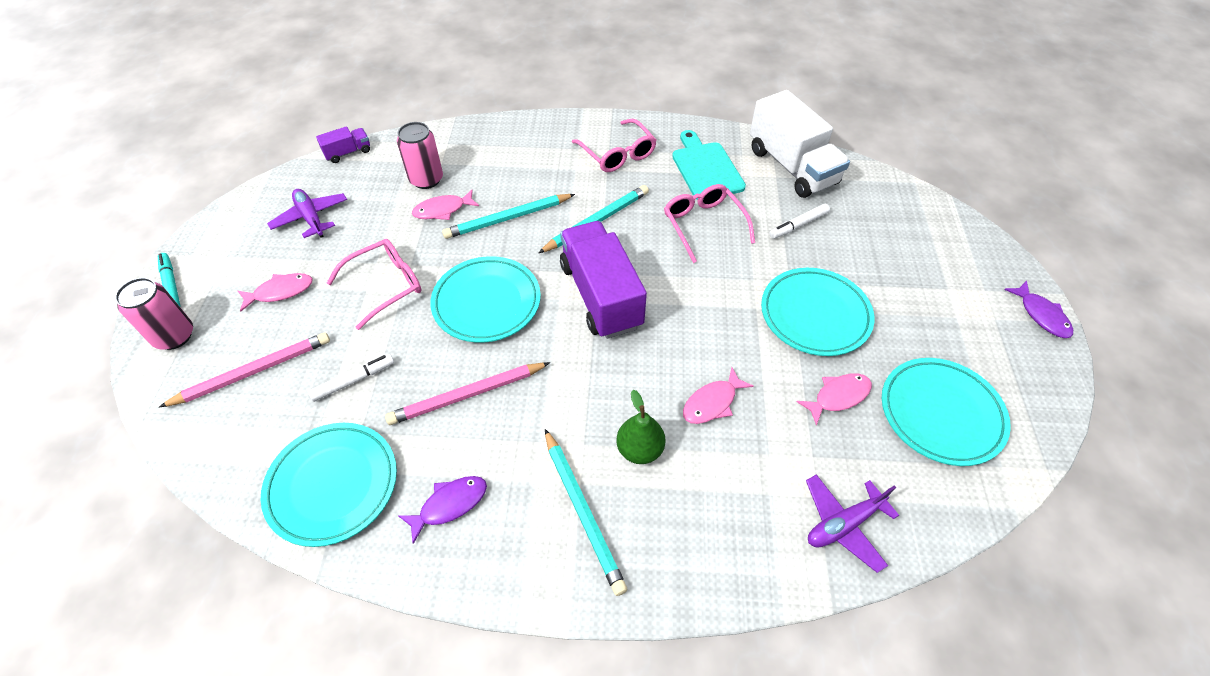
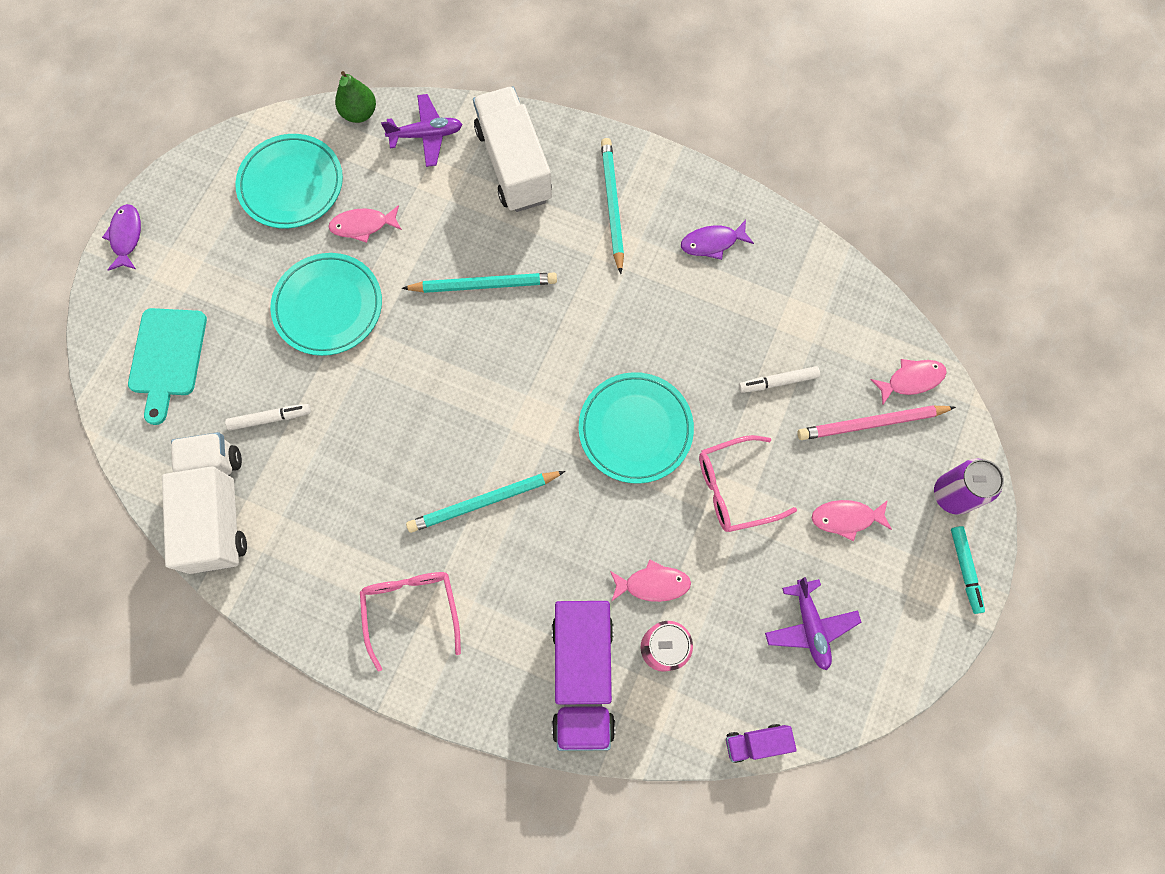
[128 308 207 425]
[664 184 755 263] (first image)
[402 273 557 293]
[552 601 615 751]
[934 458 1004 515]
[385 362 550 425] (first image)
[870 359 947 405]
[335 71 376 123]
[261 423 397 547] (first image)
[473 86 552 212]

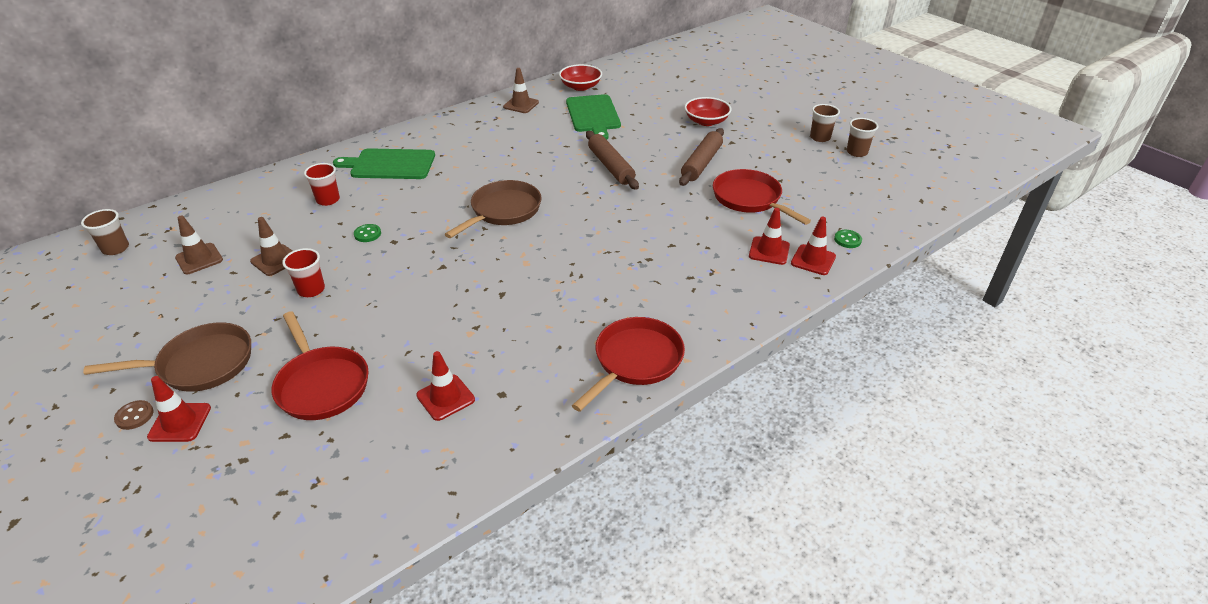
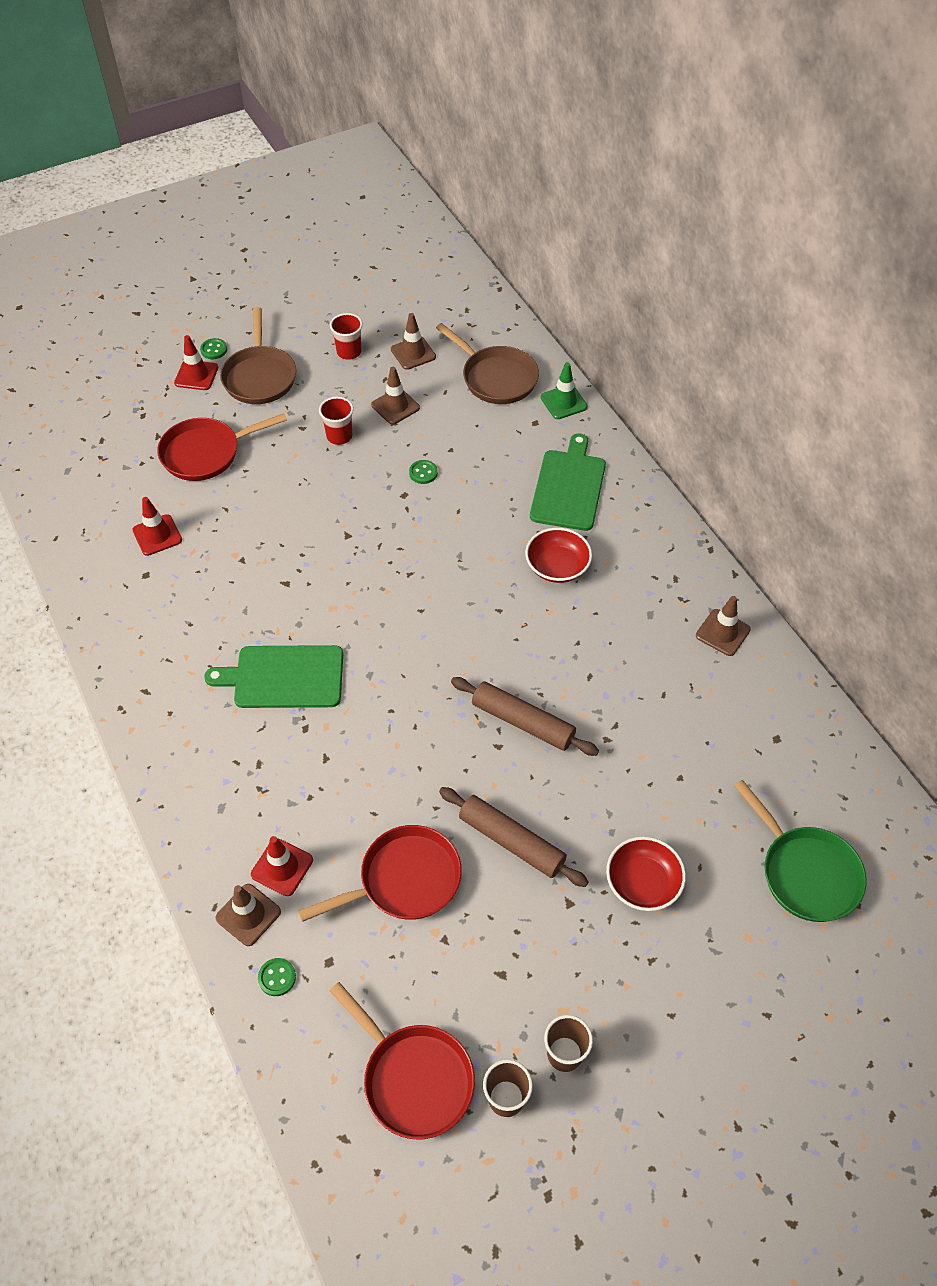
[525 528 592 583]
[204 645 343 708]
[451 677 599 756]
[330 313 363 360]
[436 323 539 404]
[81 209 129 255] (first image)
[215 884 281 946]
[330 982 475 1139]
[200 338 227 359]
[541 362 588 419]
[734 780 866 922]

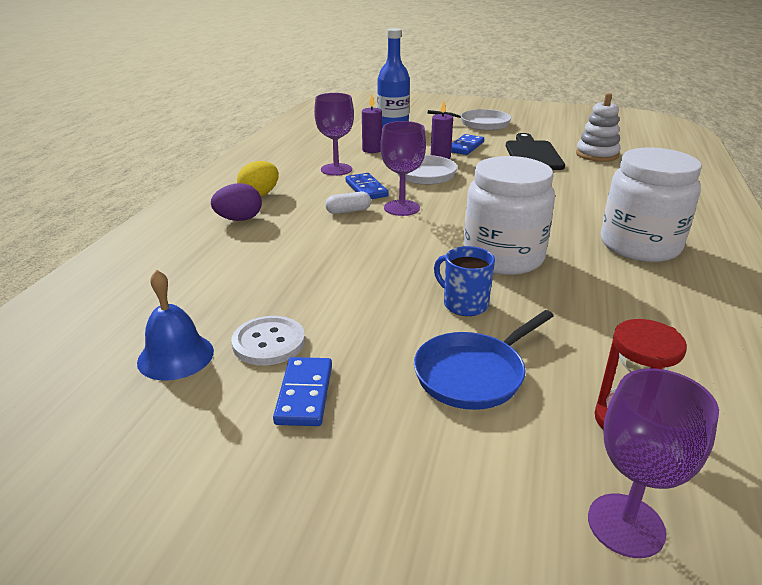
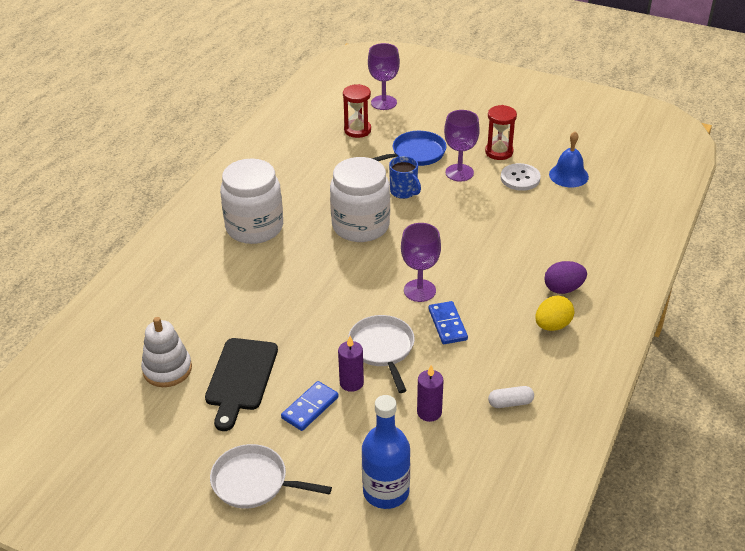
[444 110 480 181]
[488 386 534 408]
[485 105 517 160]

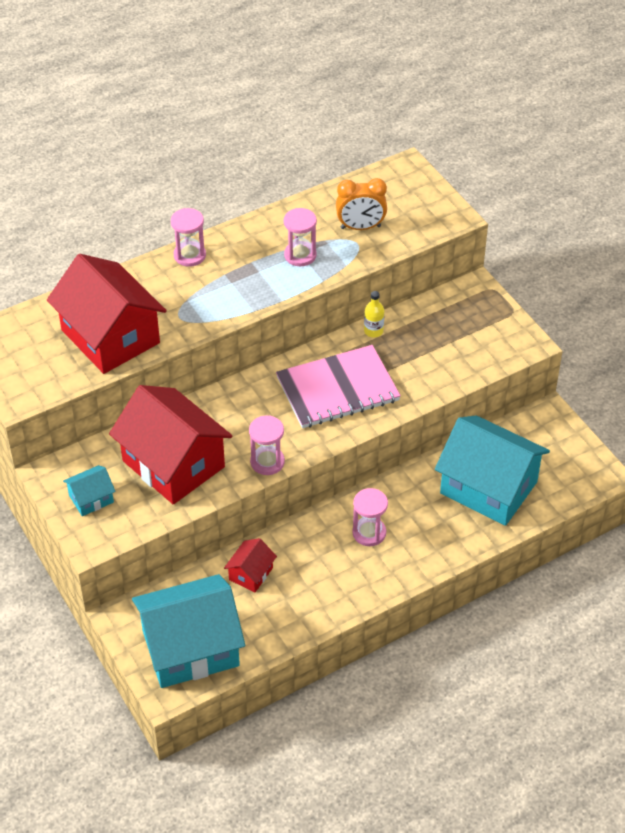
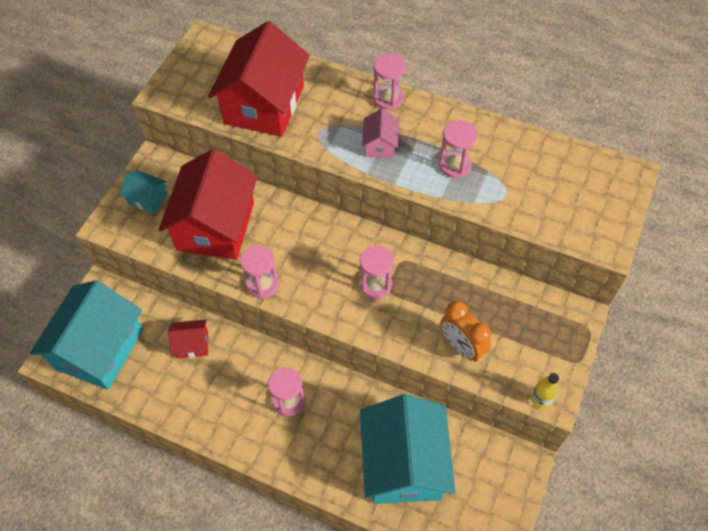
[441 301 491 362]
[531 373 560 409]
[360 245 394 299]
[30 280 143 390]
[362 108 399 158]

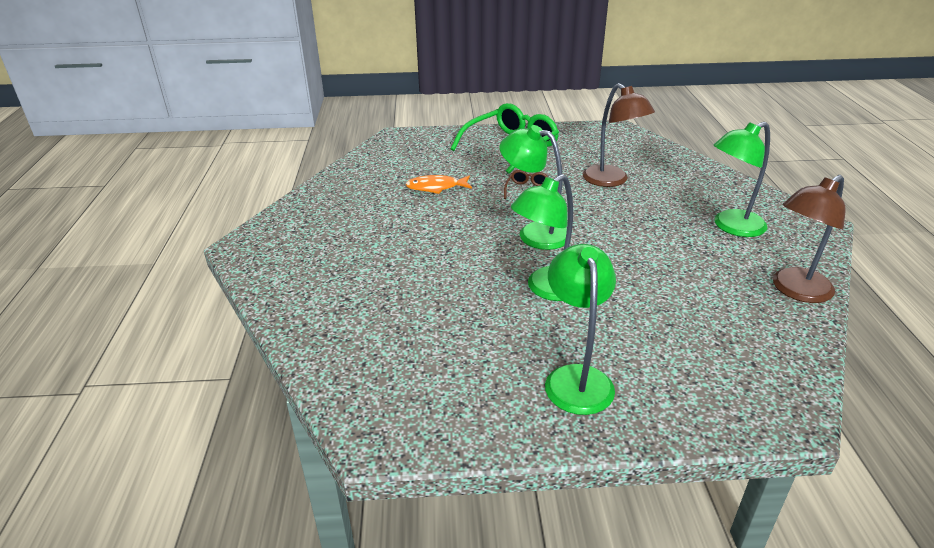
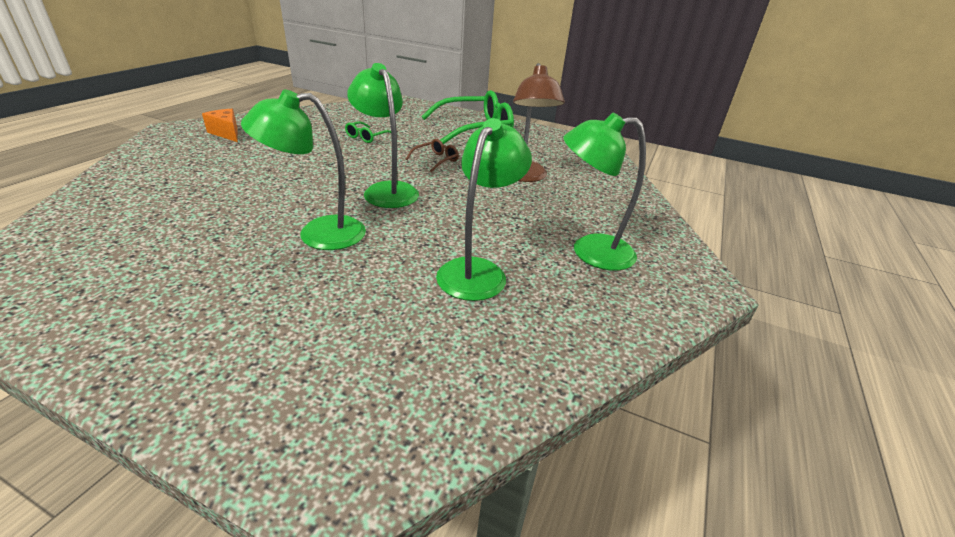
[345 121 391 143]
[773 175 846 303] (first image)
[436 118 532 301]
[202 109 238 142]

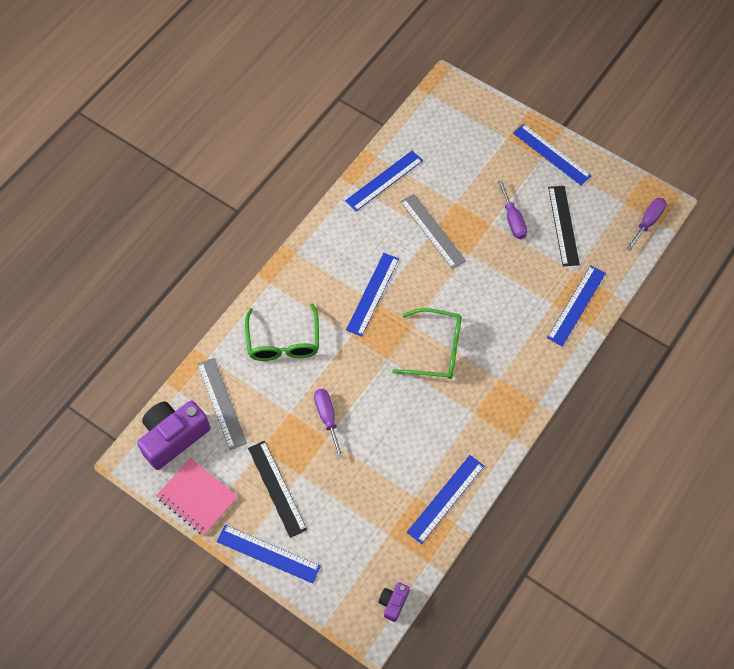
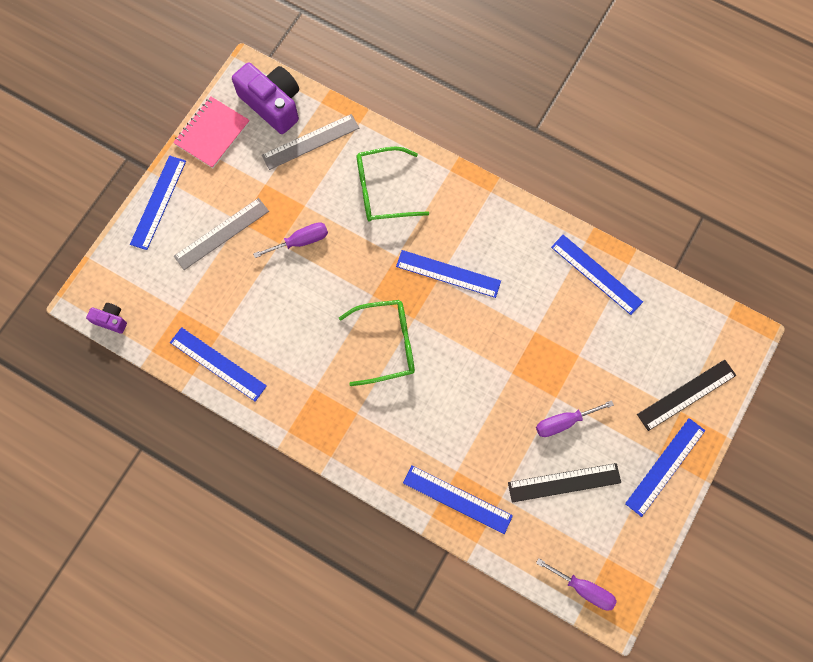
[174 198 269 270]
[339 300 415 386]
[637 360 736 431]

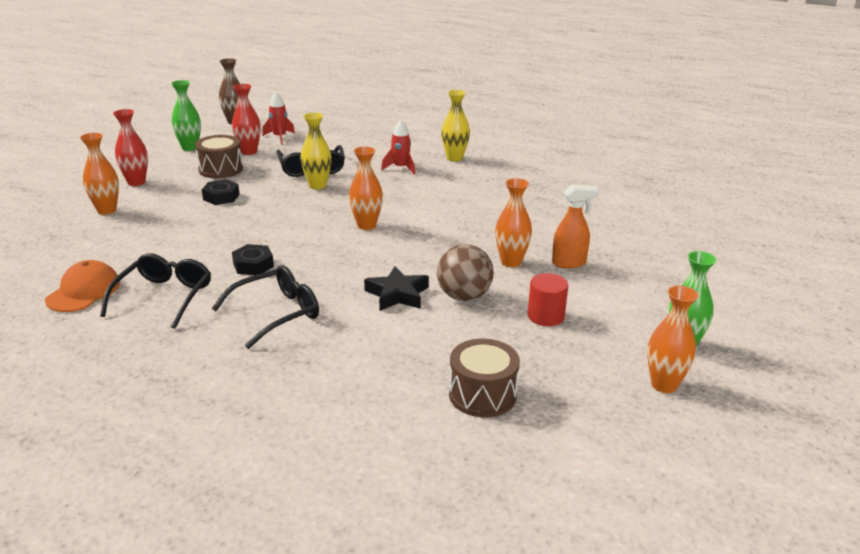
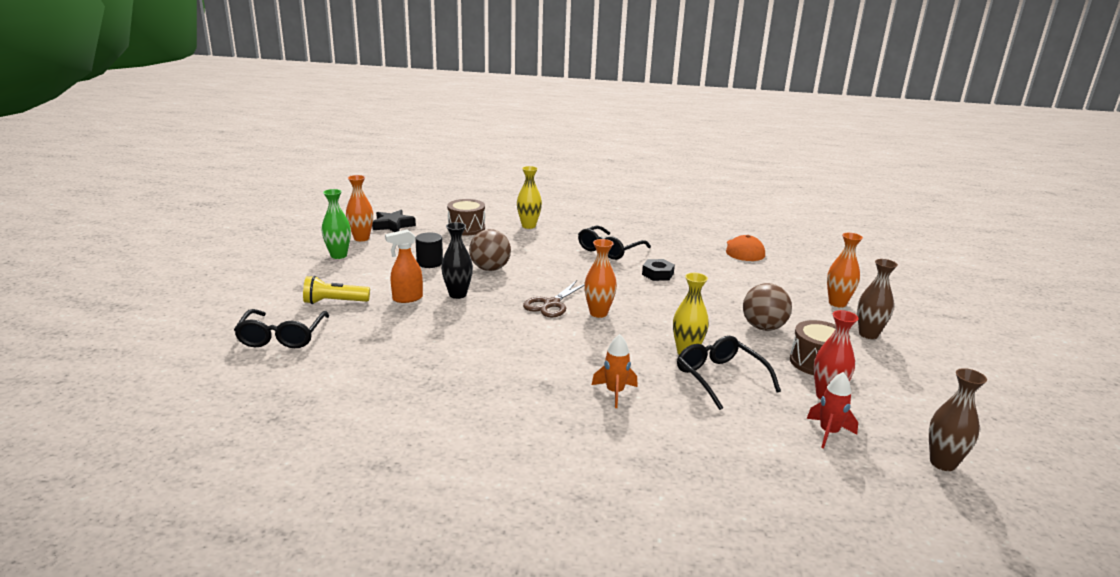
[171 80 201 151] (first image)
[517 166 542 229]
[857 259 898 339]
[592 334 638 408]
[441 222 473 299]
[743 283 792 331]
[234 309 329 348]
[372 210 416 232]
[415 232 443 268]
[303 276 370 304]
[523 280 584 318]

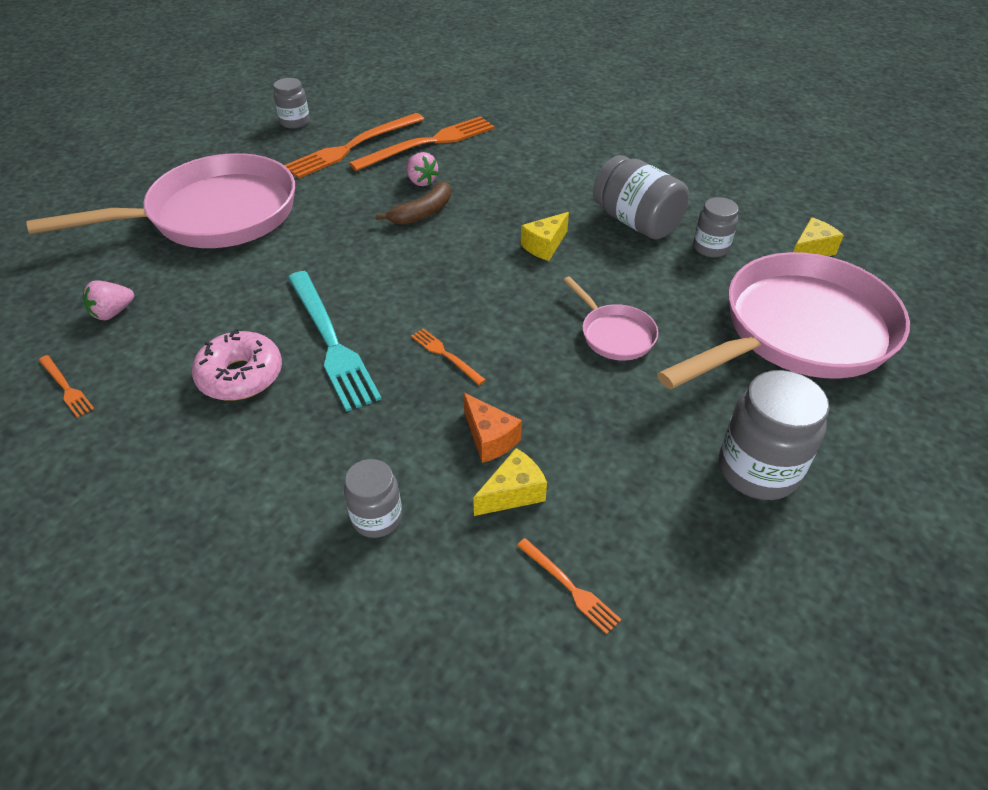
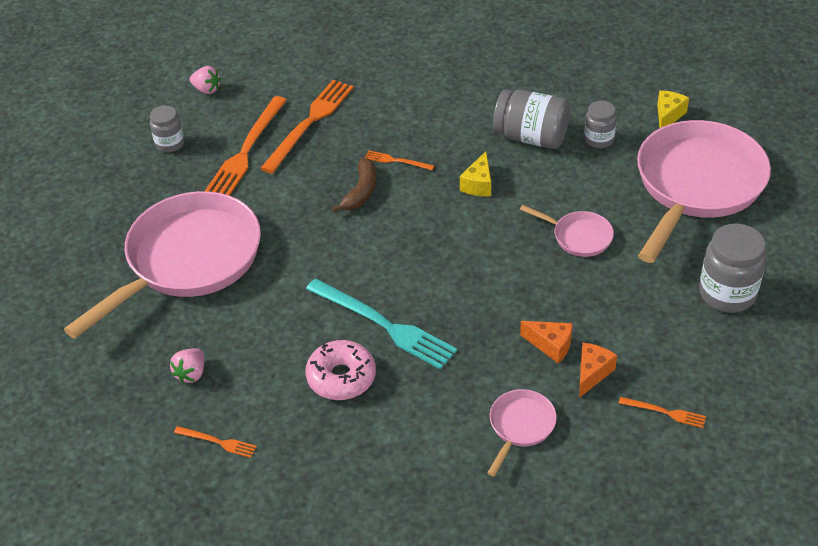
[190 66 221 94]
[365 151 434 170]
[579 343 617 398]
[488 389 557 477]

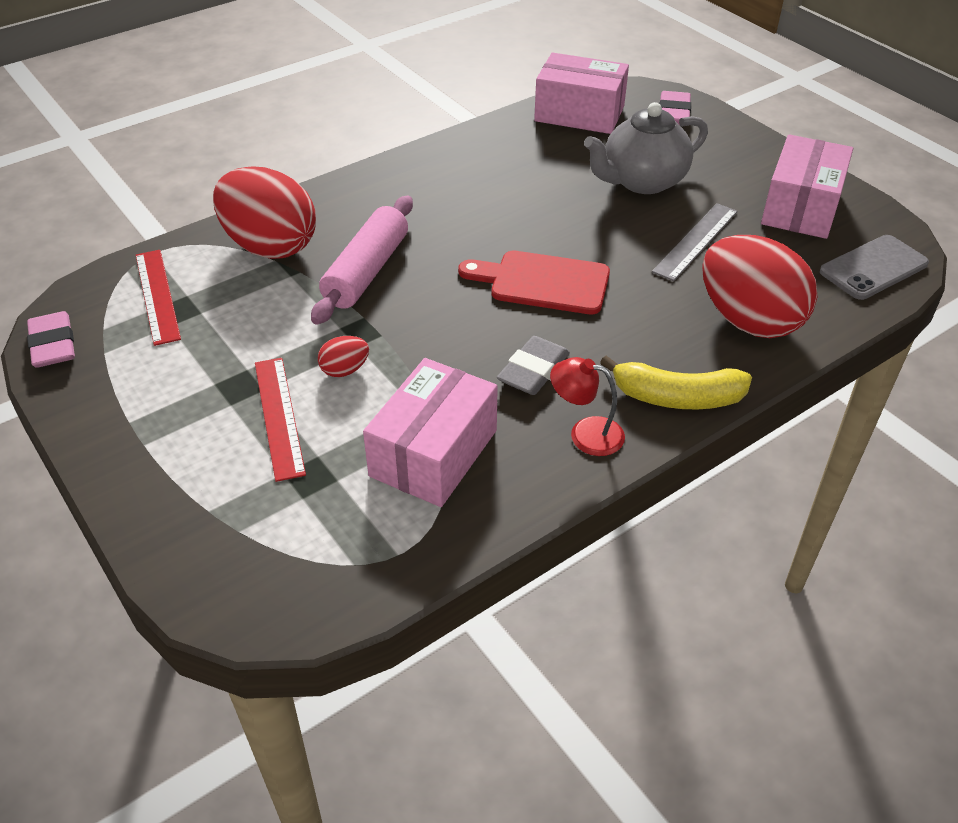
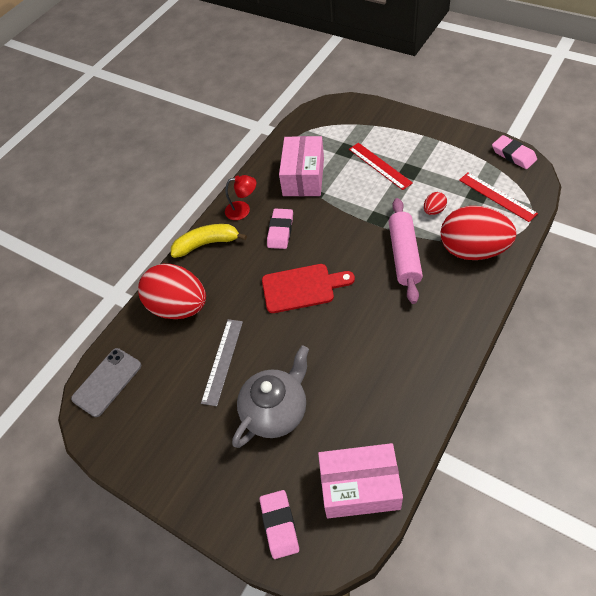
[761 134 853 239] (first image)
[424 192 447 215]
[267 208 293 249]

